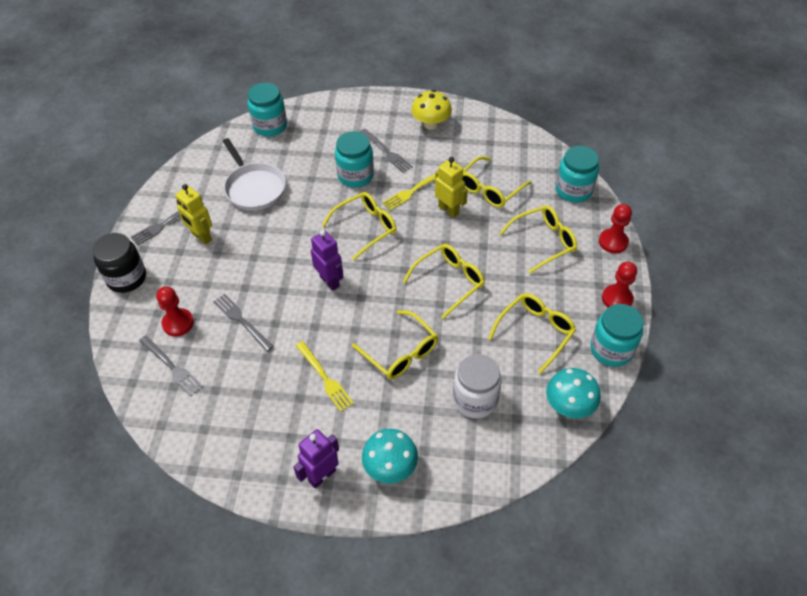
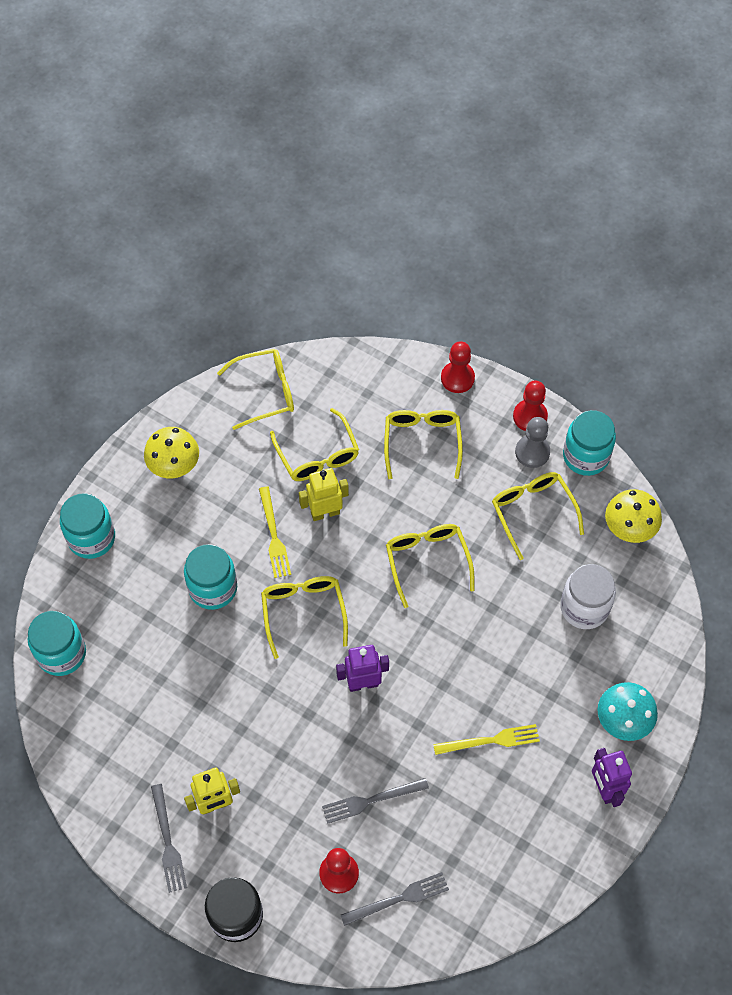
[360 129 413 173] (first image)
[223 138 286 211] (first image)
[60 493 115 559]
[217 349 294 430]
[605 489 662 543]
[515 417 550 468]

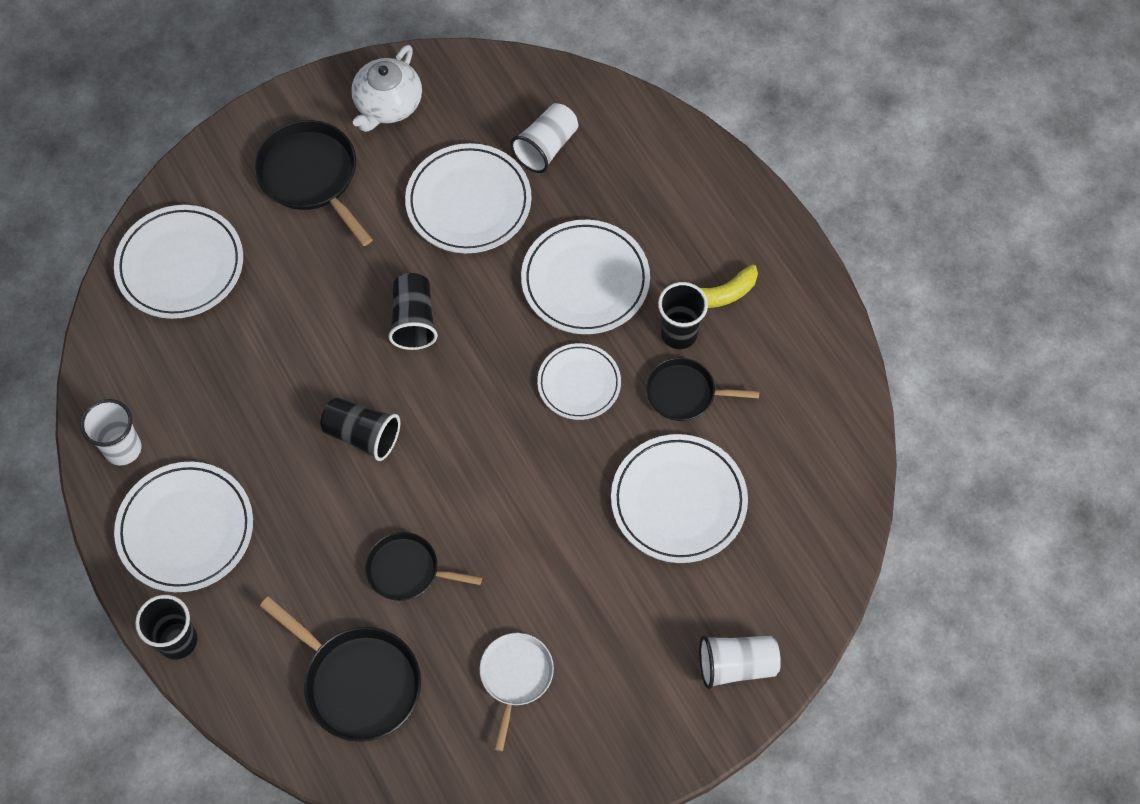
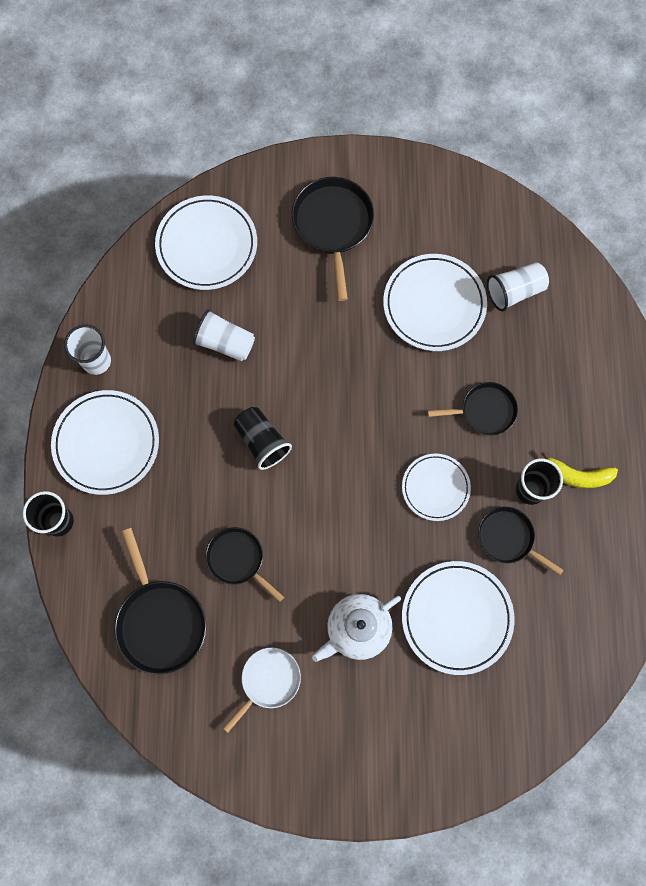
[312 594 401 662]
[428 382 518 435]
[388 273 438 350] (first image)
[193 309 255 361]

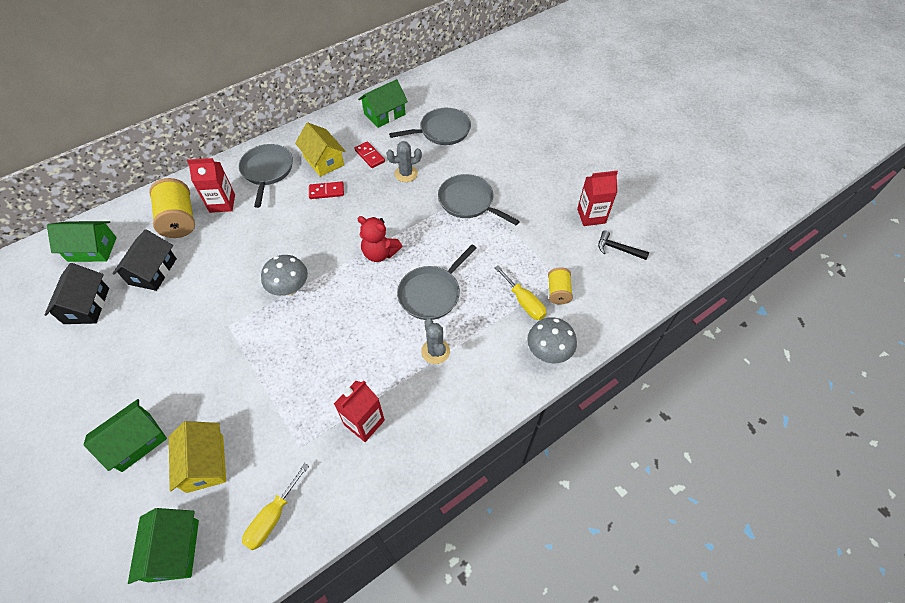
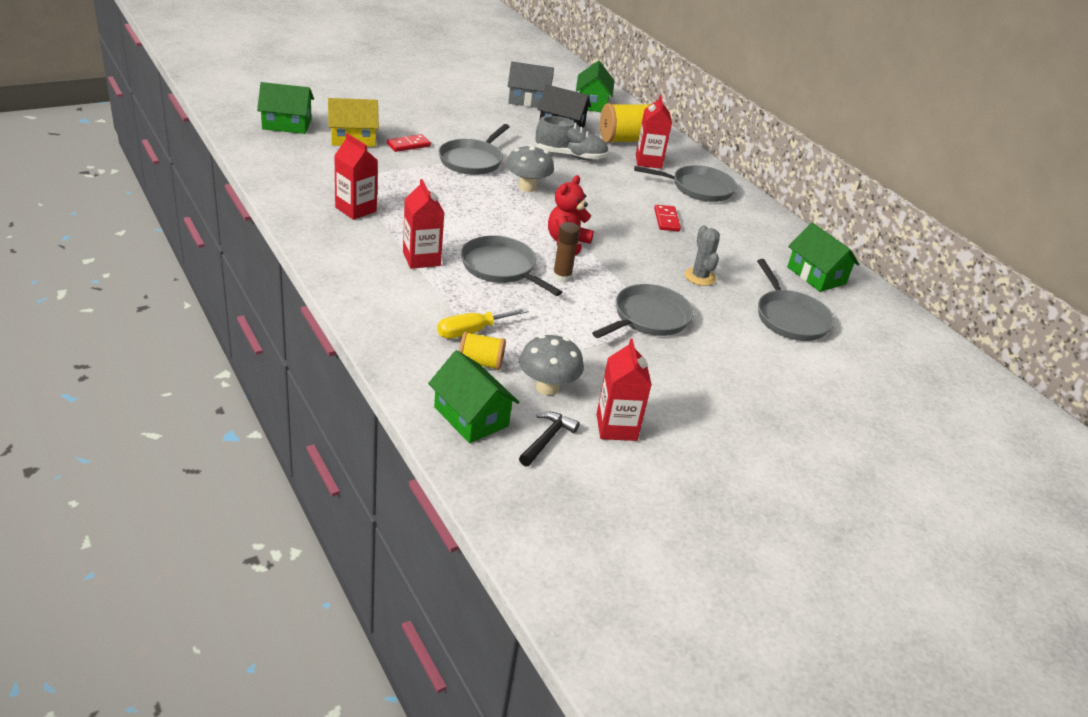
[295 123 346 177] (first image)
[387 134 431 152]
[508 62 554 108]
[519 335 584 395]
[403 179 444 269]
[428 350 520 443]
[242 463 309 550] (first image)
[535 116 609 160]
[439 124 510 175]
[553 222 580 283]

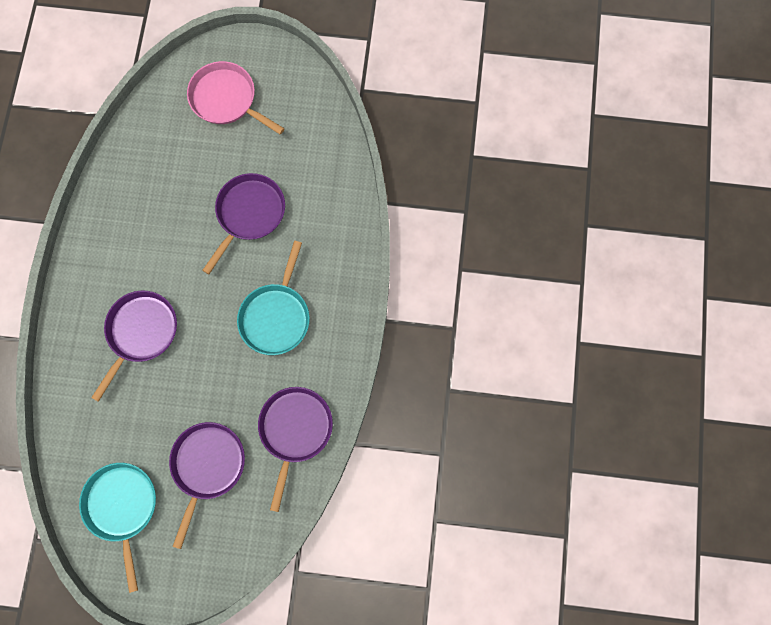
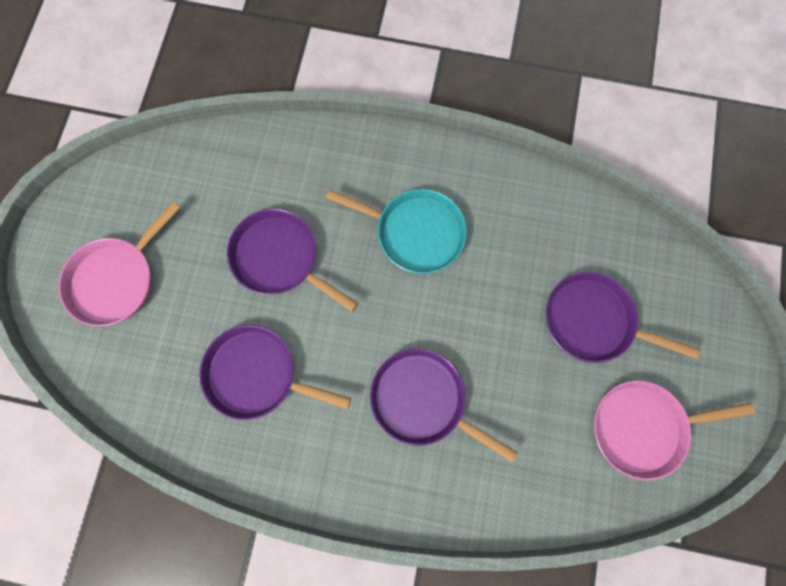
[199 325 351 420]
[594 381 755 481]

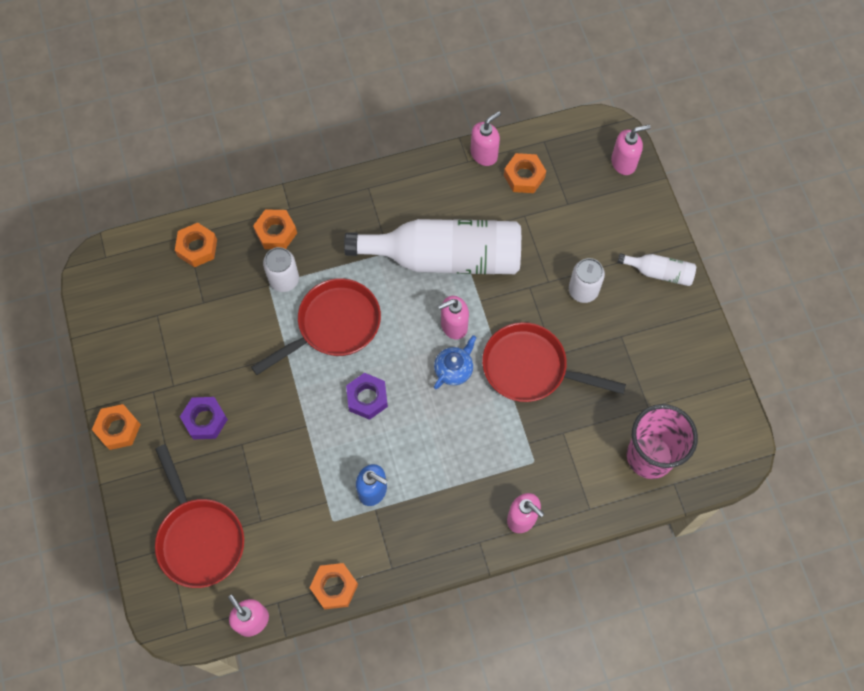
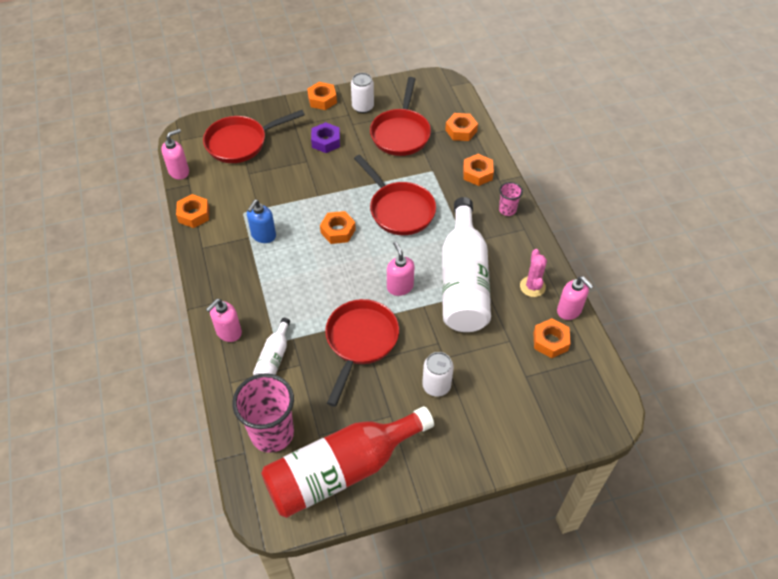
[611 125 651 175] (first image)
[351 73 374 113]
[253 318 290 375]
[434 335 477 389] (first image)
[320 211 356 244]
[370 77 431 156]
[499 182 523 216]
[520 249 547 297]
[261 406 434 518]

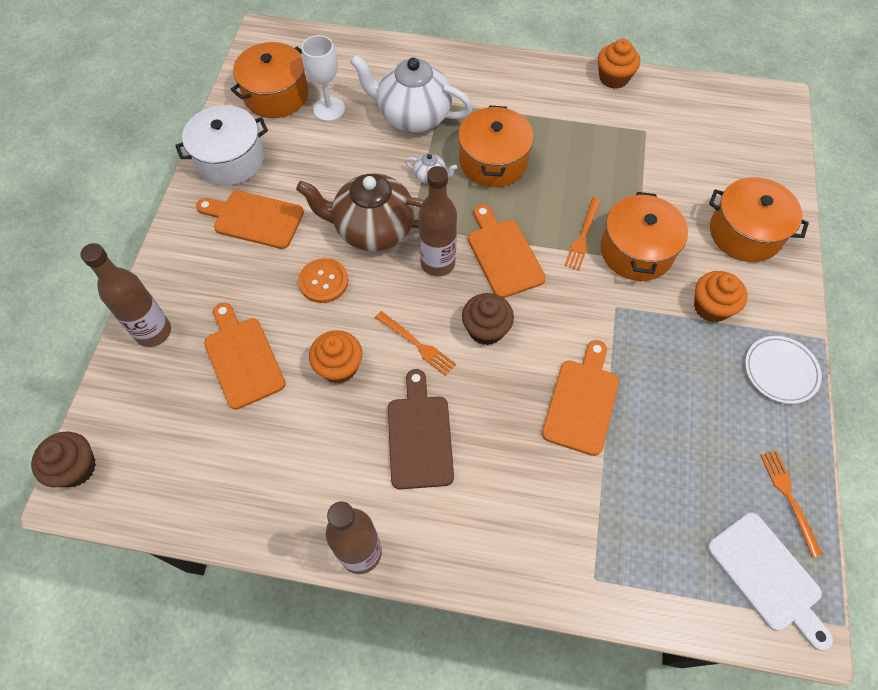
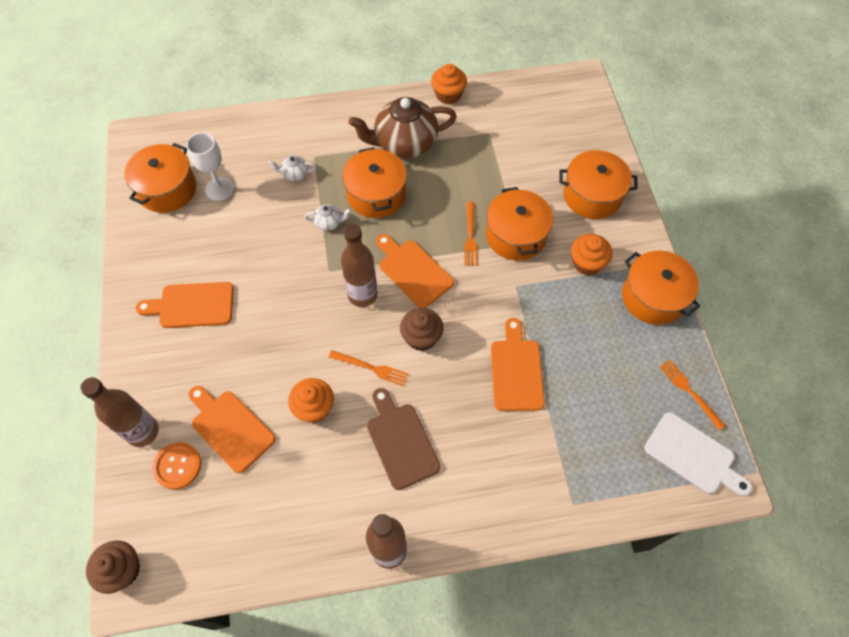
[269 156 316 181]
[175 105 268 186] (first image)
[348 97 457 158]
[152 442 201 490]
[622 251 700 325]

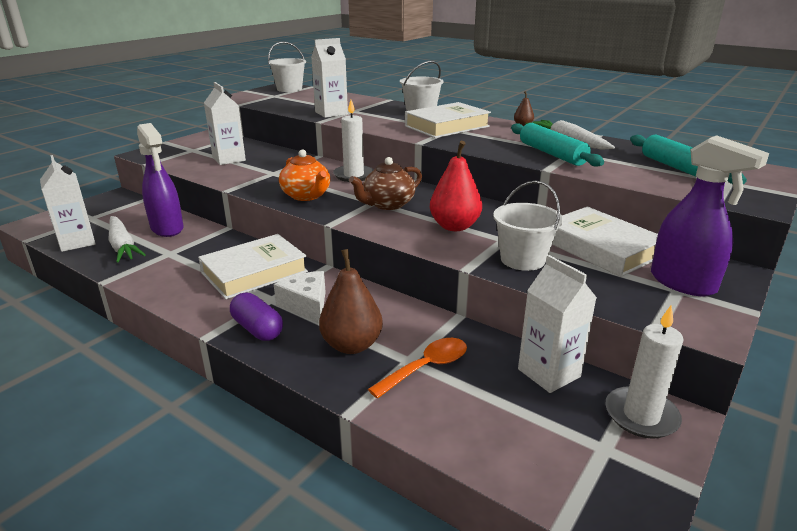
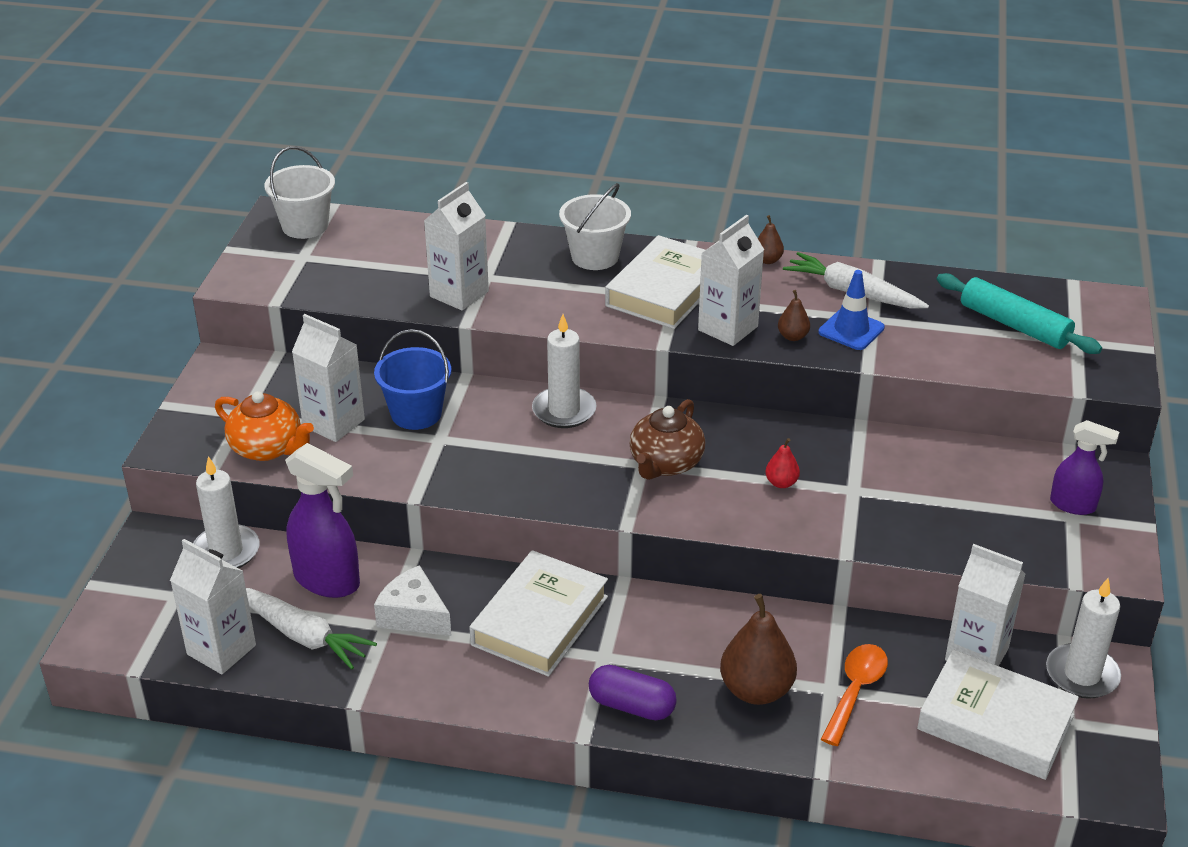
[819 270 885 350]
[1050 420 1119 515]
[765 438 800 488]
[215 391 314 461]
[493 181 563 271] (first image)
[917 649 1079 780]
[374 565 451 636]
[698 215 764 346]
[778 290 810 341]
[374 329 451 430]
[193 456 260 568]

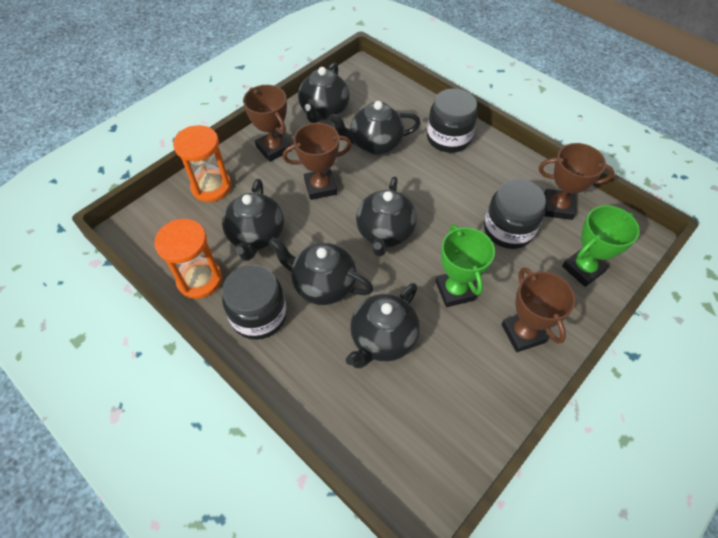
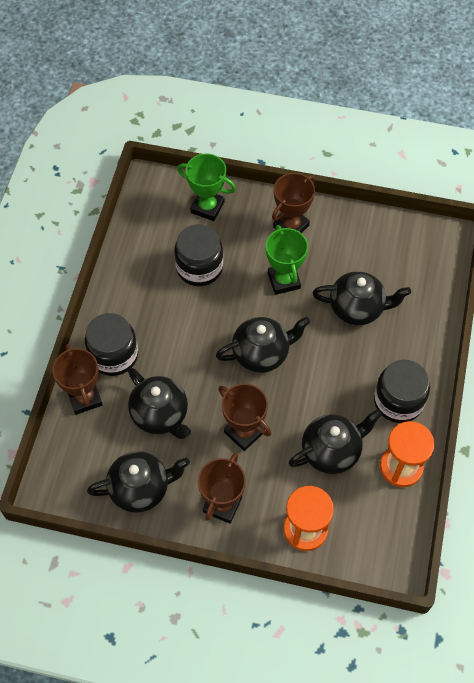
[52 344 103 415]
[266 225 308 295]
[269 237 373 305] (first image)

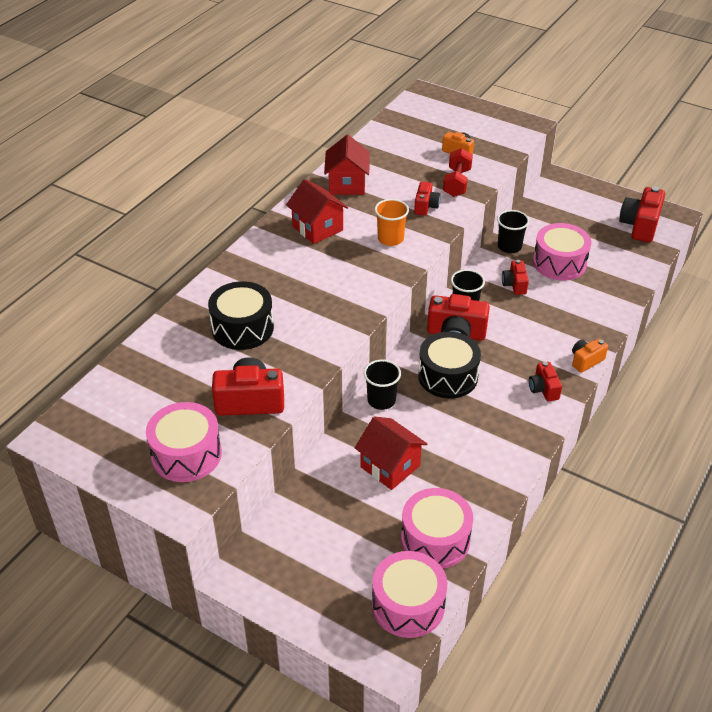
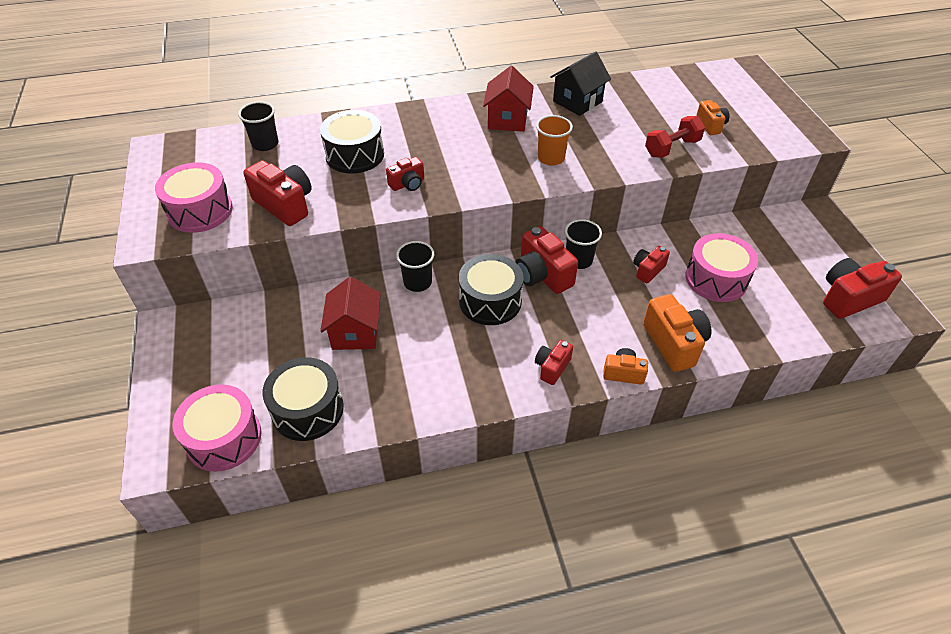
[550 52 611 116]
[386 157 424 191]
[238 102 279 151]
[262 357 344 441]
[643 294 712 372]

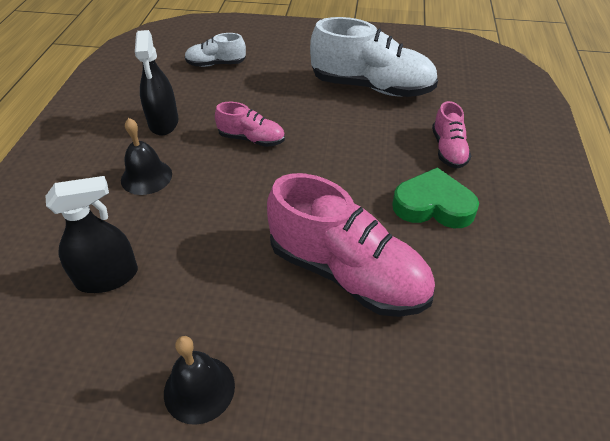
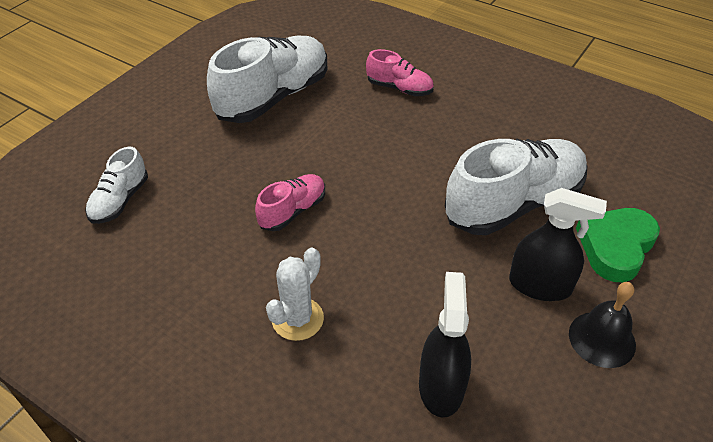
[509 188 607 301]
[266 248 324 341]
[576 208 660 282]
[445 138 587 235]

